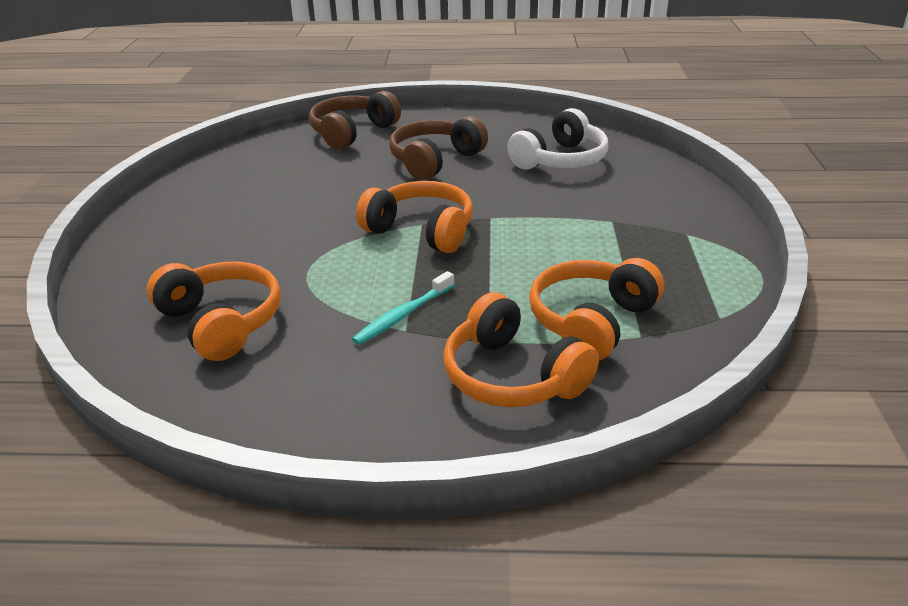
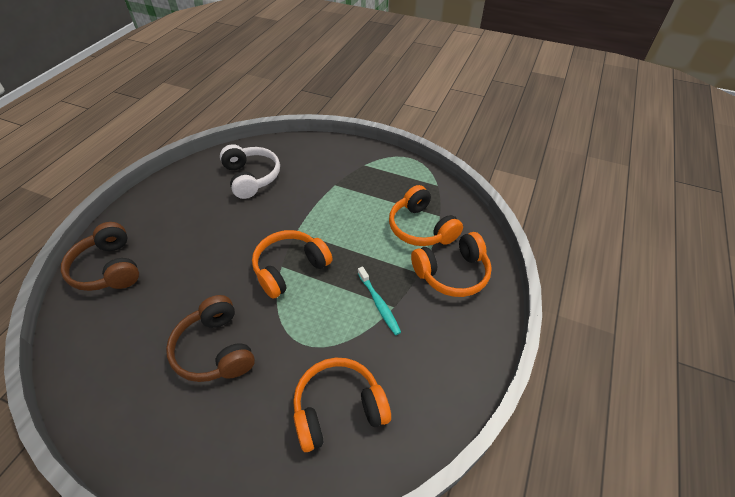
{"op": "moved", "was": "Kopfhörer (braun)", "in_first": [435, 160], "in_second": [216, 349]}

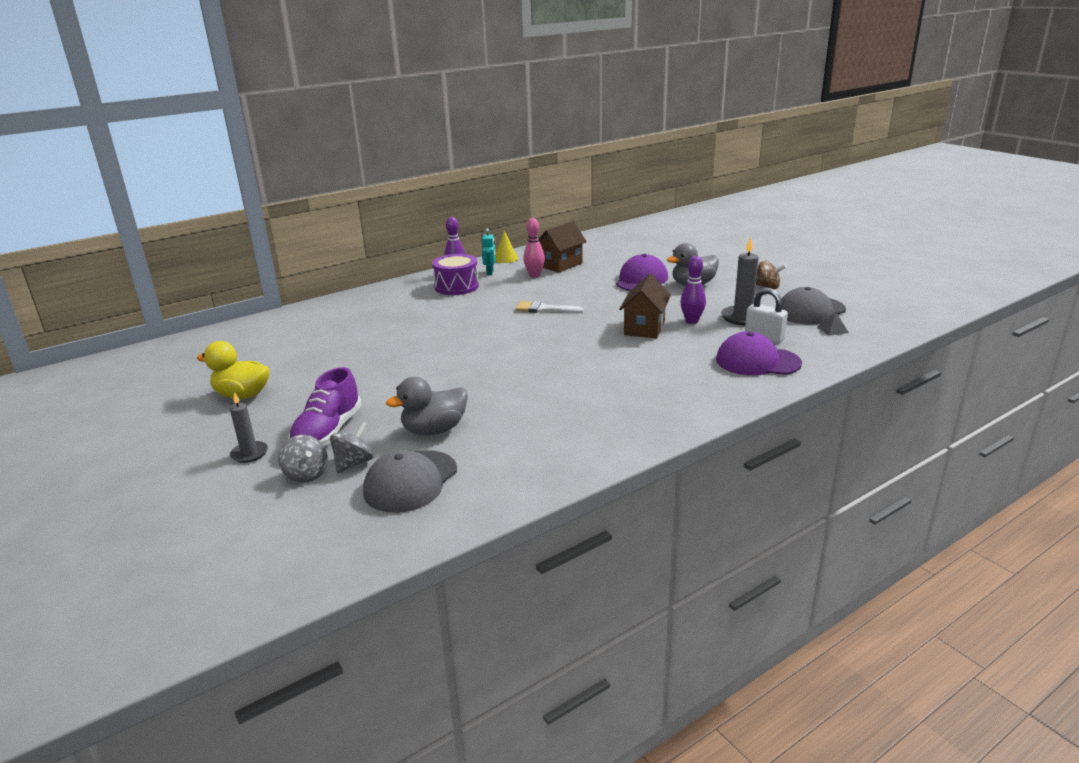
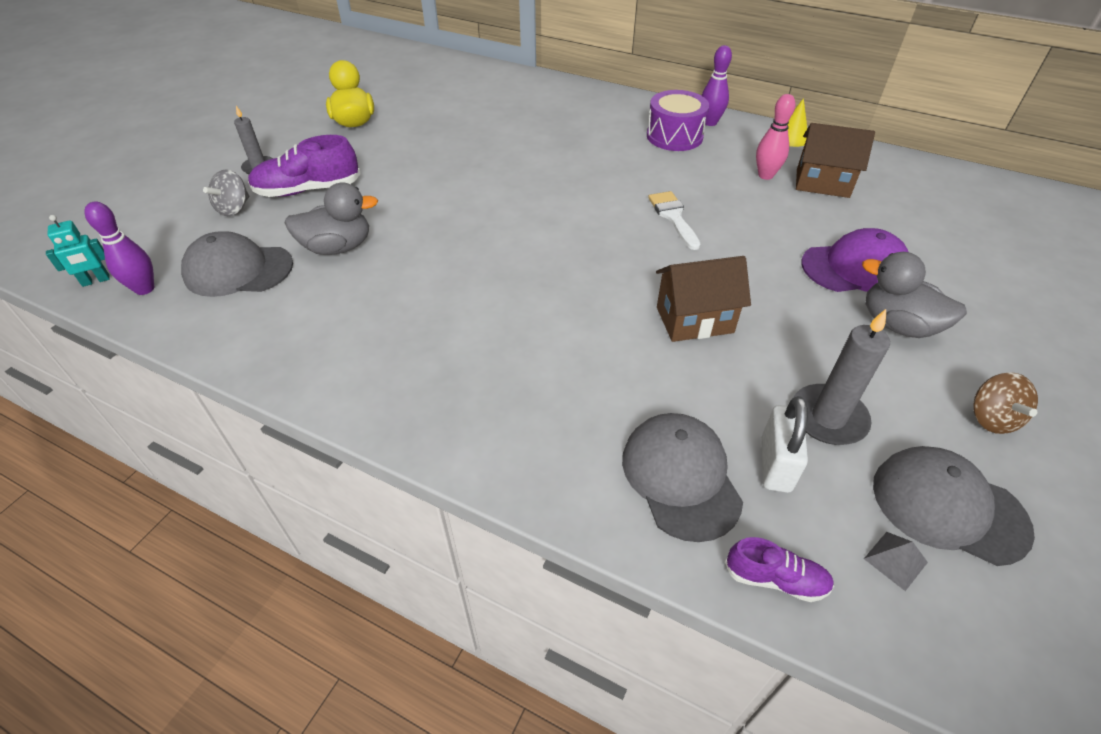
{"op": "moved", "was": "Roboter (türkis)", "in_first": [490, 272], "in_second": [96, 281]}
{"op": "moved", "was": "Bowlingkegel (lila)", "in_first": [691, 321], "in_second": [144, 289]}
{"op": "turned", "was": "Ente (grau)", "in_first": [434, 430], "in_second": [338, 247], "clockwise": 135}
{"op": "recoloured", "was": "Kappe (lila)", "now": "Kappe (grau)", "in_first": [757, 361], "in_second": [680, 477]}
{"op": "added", "now": "Schuh (lila)", "in_second": [775, 579]}
{"op": "removed", "was": "Kreisel (grau)", "in_first": [354, 463]}

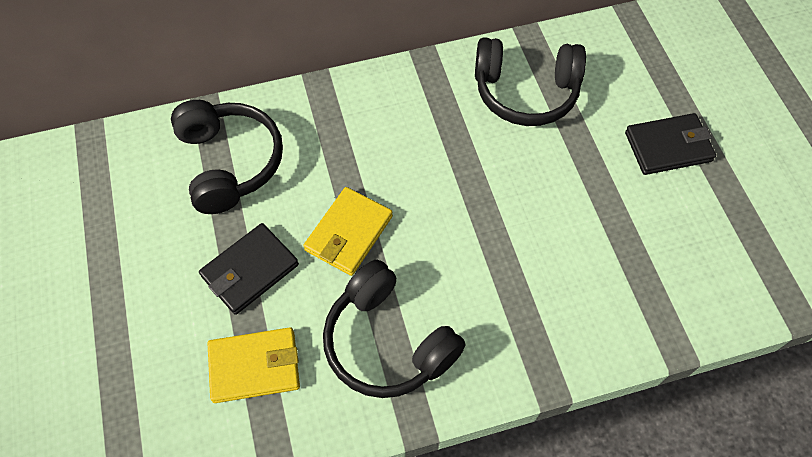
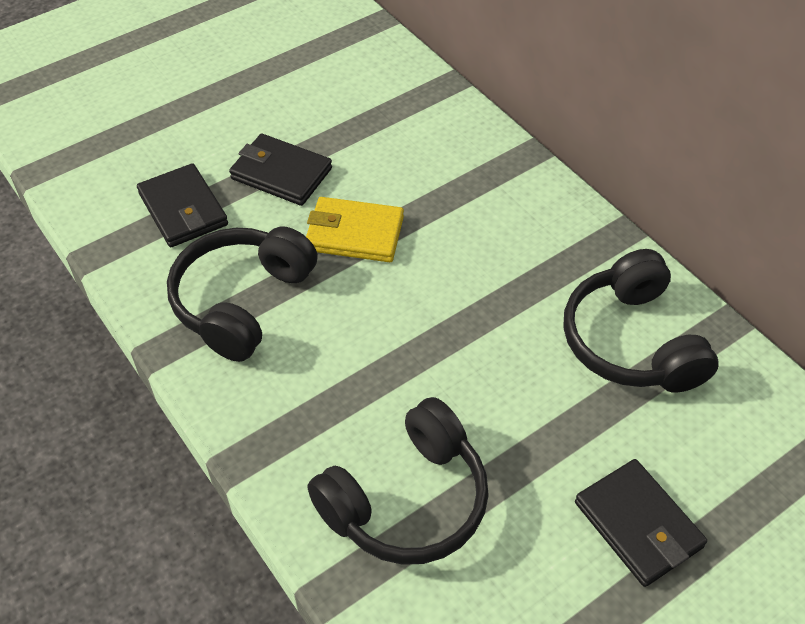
{"op": "recoloured", "was": "Geldbörse (gelb)", "now": "Geldbörse (schwarz)", "in_first": [254, 366], "in_second": [183, 209]}
{"op": "moved", "was": "Kopfhörer (schwarz)", "in_first": [229, 163], "in_second": [406, 500]}

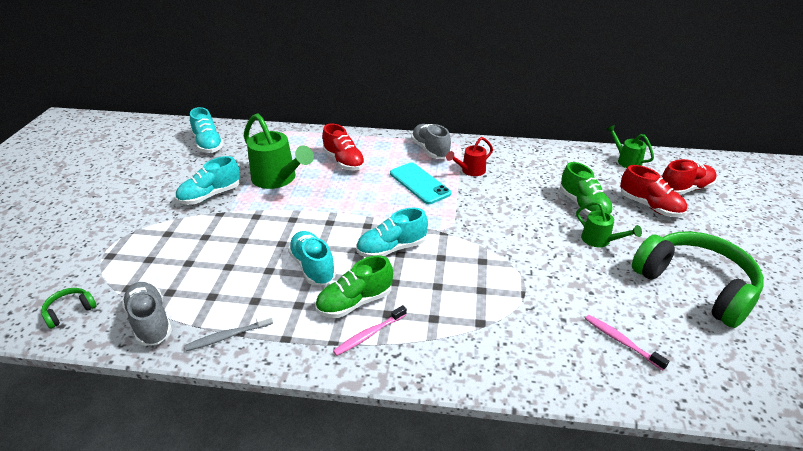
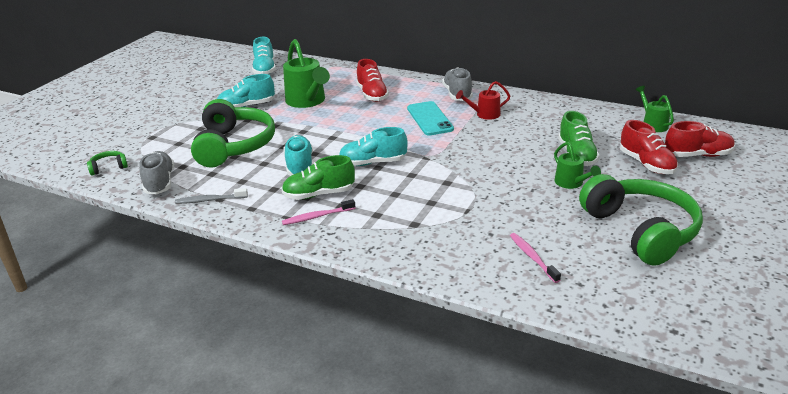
{"op": "added", "now": "Kopfhörer (grün)", "in_second": [234, 146]}

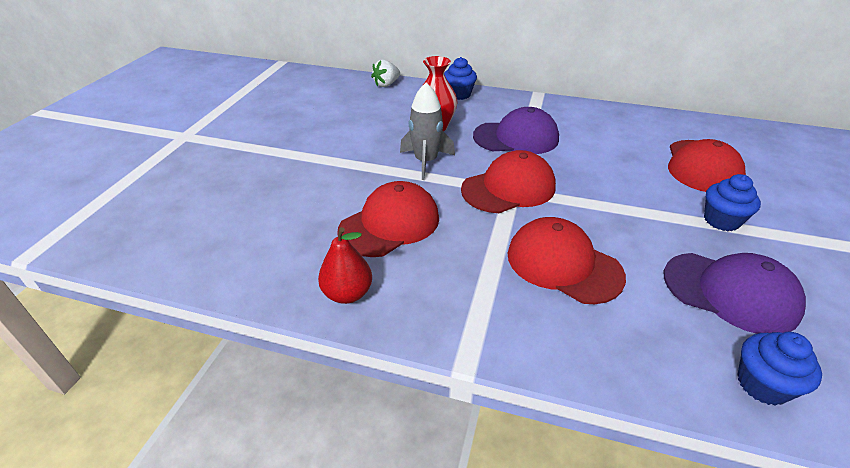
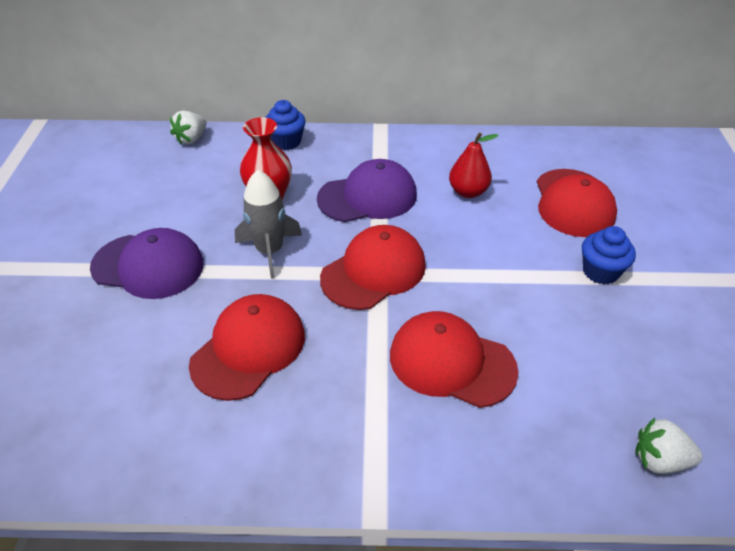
{"op": "moved", "was": "Kappe (lila)", "in_first": [730, 292], "in_second": [148, 266]}
{"op": "moved", "was": "Birne (rot)", "in_first": [347, 293], "in_second": [468, 192]}
{"op": "replaced", "was": "Muffin (blau)", "now": "Erdbeere (weiß)", "in_first": [762, 384], "in_second": [659, 460]}

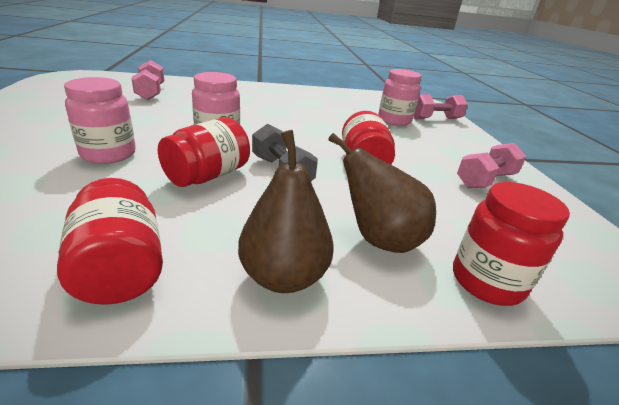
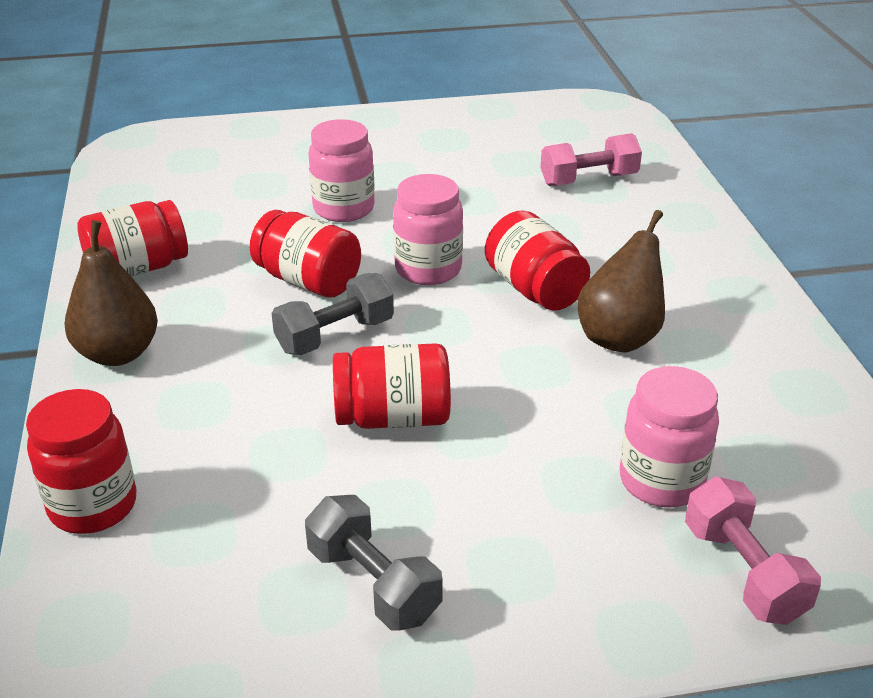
{"op": "recoloured", "was": "Hantel (rosa)", "now": "Hantel (grau)", "in_first": [485, 180], "in_second": [373, 584]}
{"op": "added", "now": "Einmachglas (rot)", "in_second": [534, 289]}
{"op": "moved", "was": "Birne (braun)", "in_first": [378, 239], "in_second": [620, 337]}

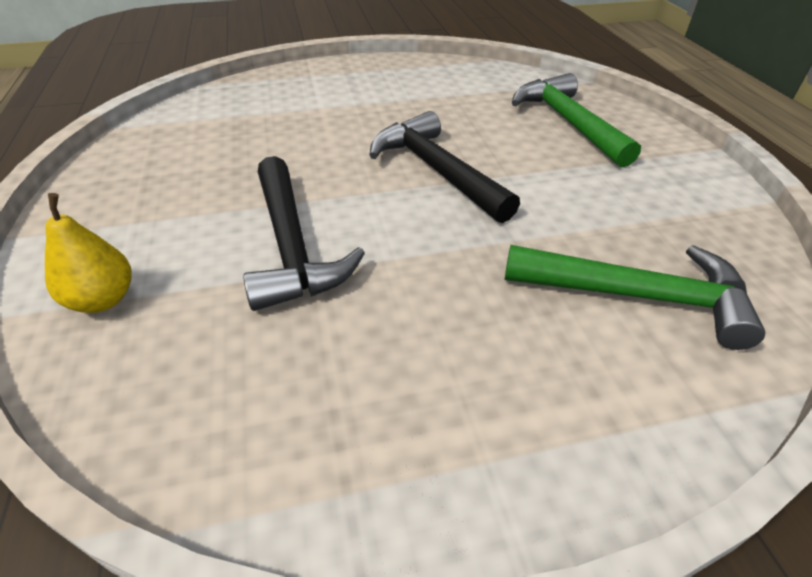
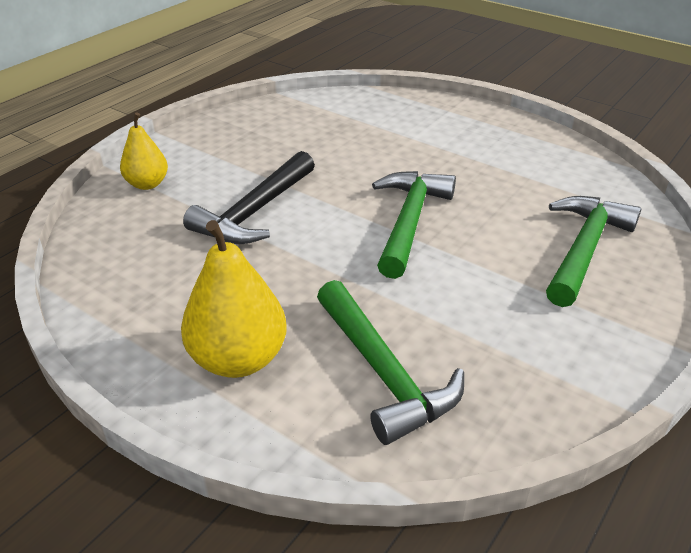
{"op": "added", "now": "Birne (gelb)", "in_second": [238, 359]}
{"op": "recoloured", "was": "Hammer (schwarz)", "now": "Hammer (grün)", "in_first": [437, 171], "in_second": [409, 222]}

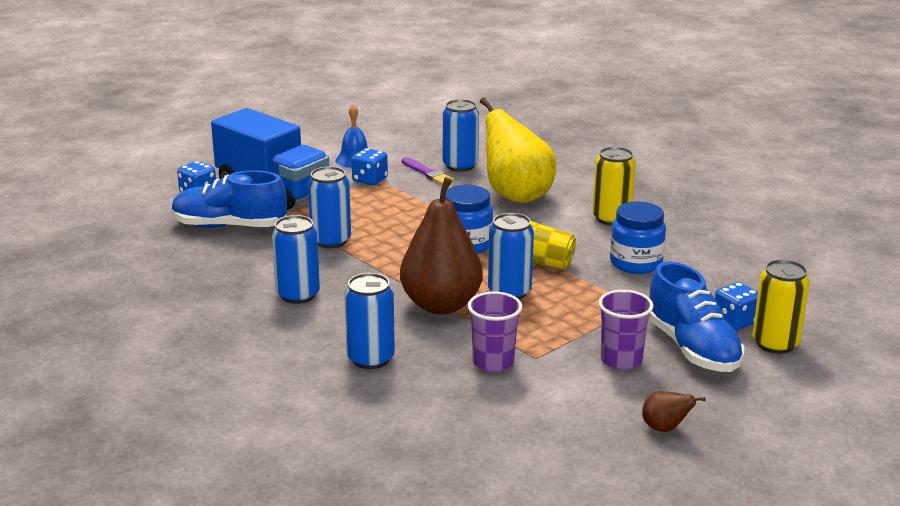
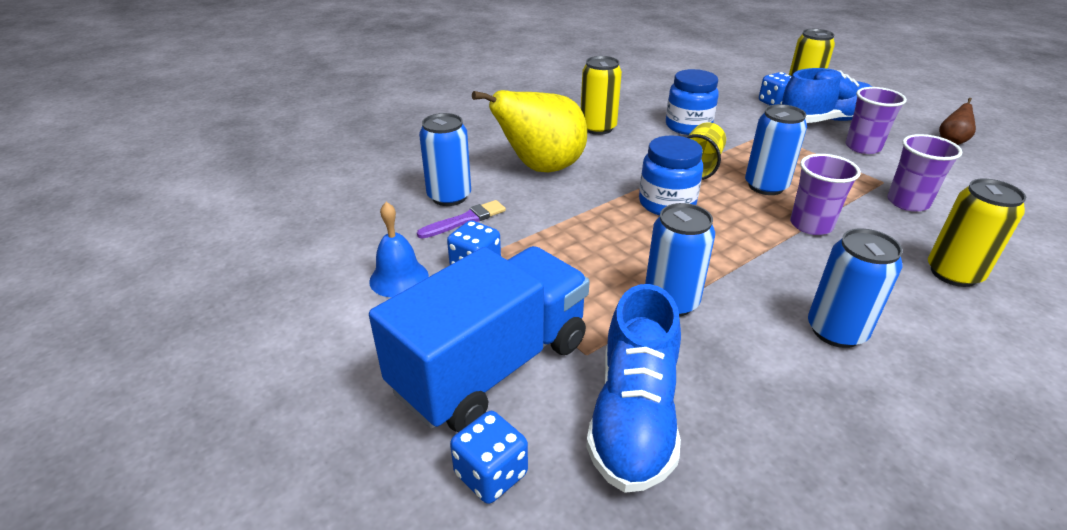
{"op": "replaced", "was": "Birne (braun)", "now": "Becher (lila)", "in_first": [441, 305], "in_second": [811, 225]}
{"op": "recoloured", "was": "Dose (blau)", "now": "Dose (gelb)", "in_first": [370, 359], "in_second": [953, 273]}

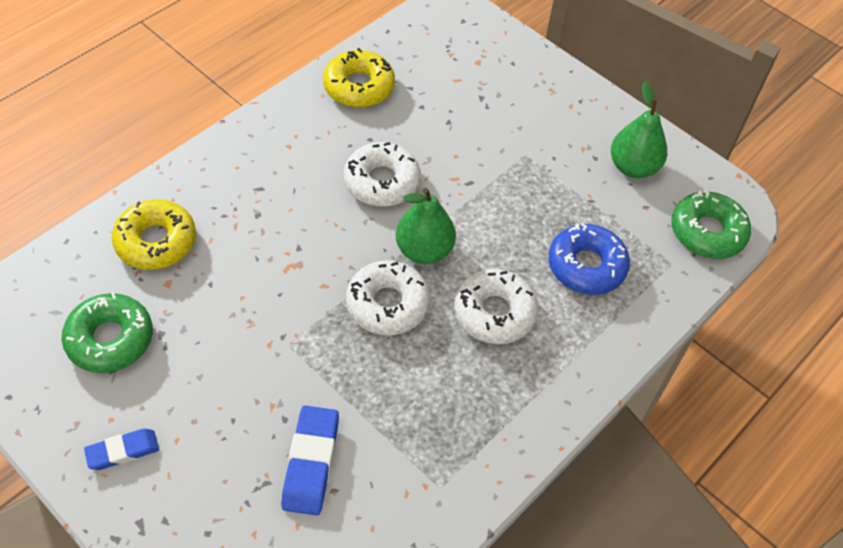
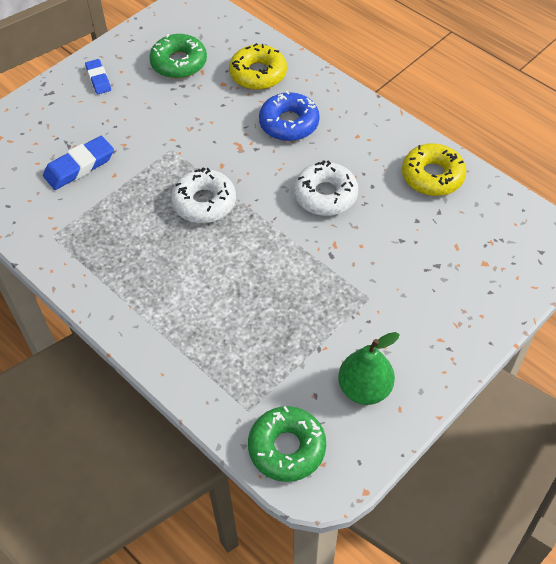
{"op": "turned", "was": "Radiergummi (blau)", "in_first": [311, 462], "in_second": [79, 166], "clockwise": -45}
{"op": "moved", "was": "Donut (blau)", "in_first": [586, 266], "in_second": [289, 123]}
{"op": "removed", "was": "Birne (grün)", "in_first": [424, 250]}
{"op": "removed", "was": "Donut (weiß)", "in_first": [494, 313]}

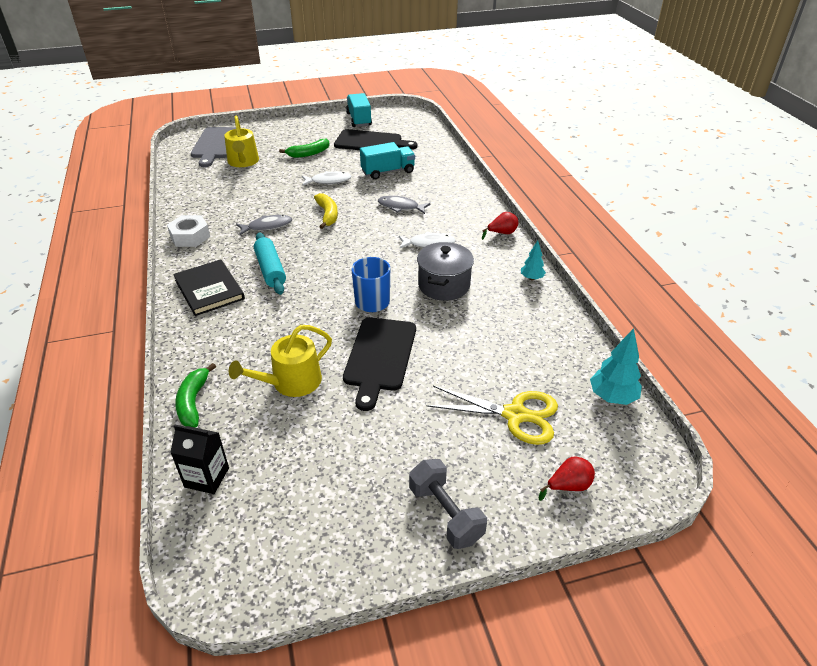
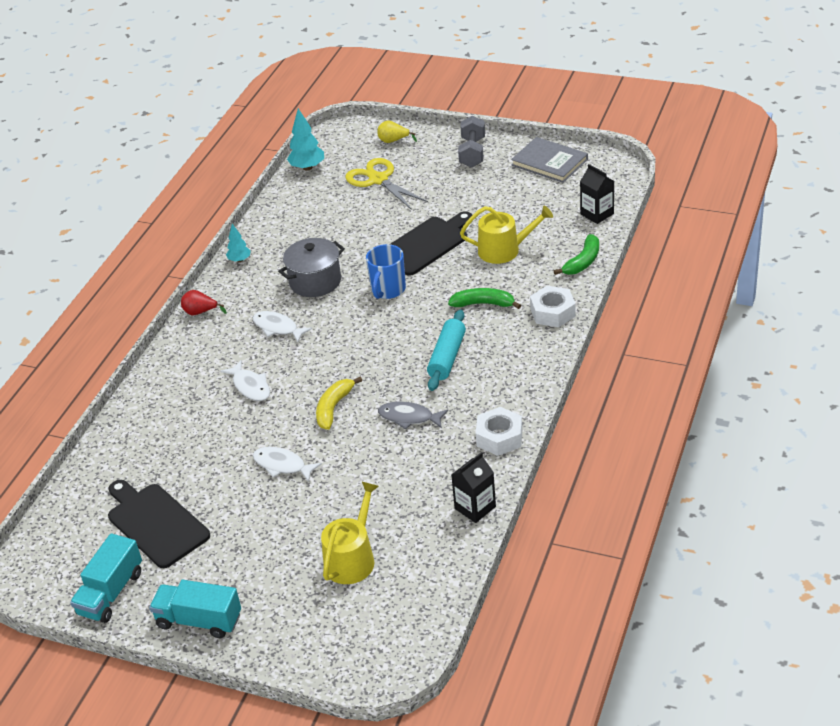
{"op": "moved", "was": "Lastwagen (türkis)", "in_first": [388, 172], "in_second": [199, 620]}
{"op": "recoloured", "was": "Fisch (grau)", "now": "Fisch (weiß)", "in_first": [400, 207], "in_second": [250, 386]}
{"op": "recoloured", "was": "Birne (rot)", "now": "Birne (gelb)", "in_first": [568, 486], "in_second": [393, 141]}
{"op": "moved", "was": "Banane (grün)", "in_first": [308, 154], "in_second": [483, 304]}
{"op": "added", "now": "Getränkekarton (schwarz)", "in_second": [475, 507]}
{"op": "added", "now": "Buch (grau)", "in_second": [549, 162]}
{"op": "added", "now": "Sechskantmutter (weiß)", "in_second": [552, 312]}
{"op": "removed", "was": "Buch (schwarz)", "in_first": [209, 289]}
{"op": "removed", "was": "Schneidebrett (grau)", "in_first": [216, 145]}

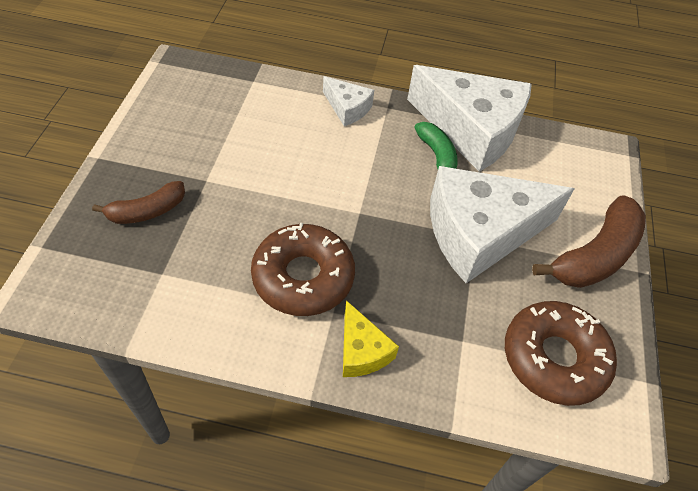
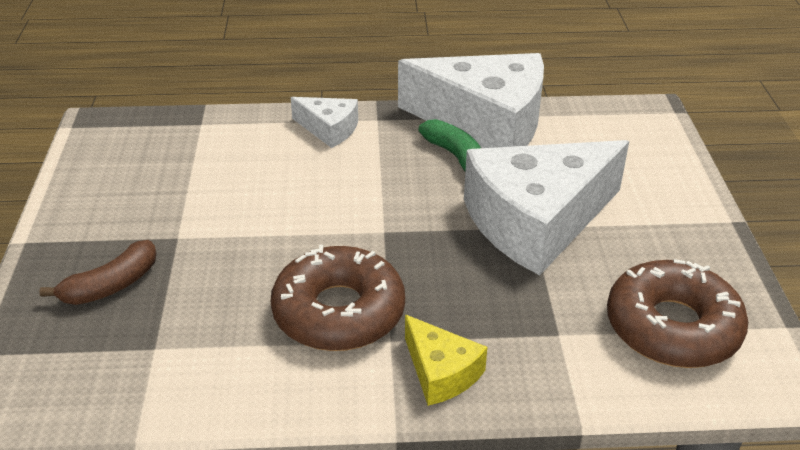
{"op": "removed", "was": "Banane (braun)", "in_first": [595, 255]}

